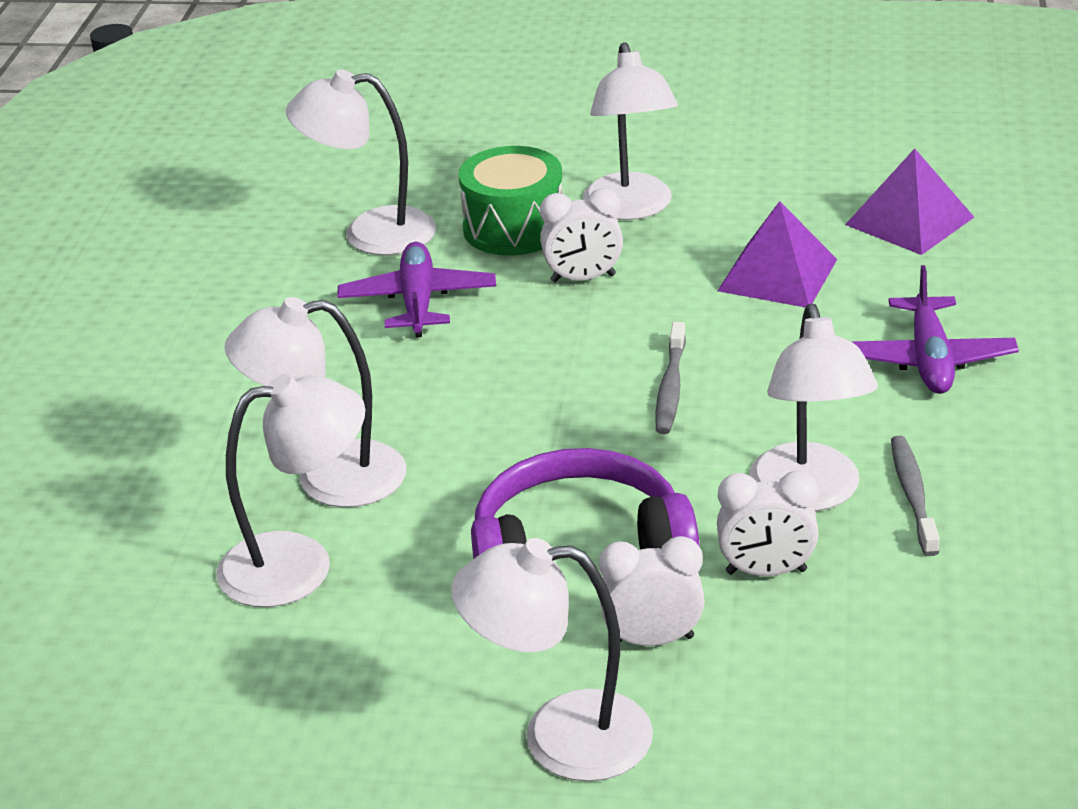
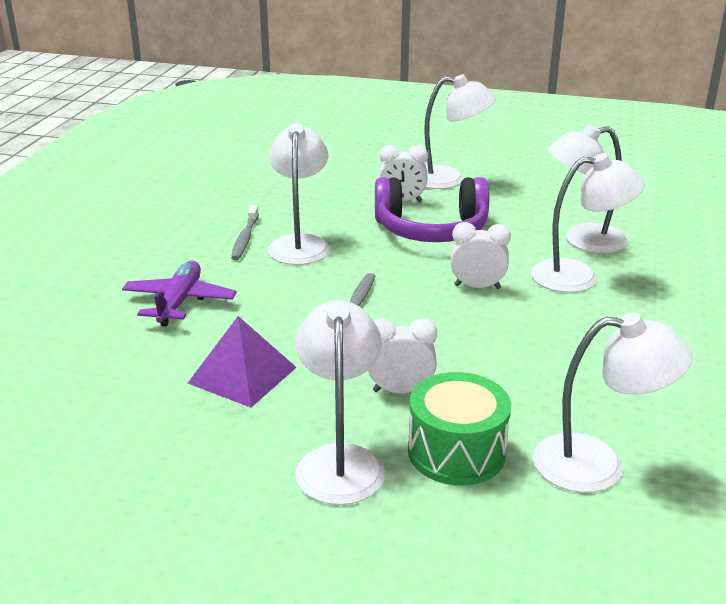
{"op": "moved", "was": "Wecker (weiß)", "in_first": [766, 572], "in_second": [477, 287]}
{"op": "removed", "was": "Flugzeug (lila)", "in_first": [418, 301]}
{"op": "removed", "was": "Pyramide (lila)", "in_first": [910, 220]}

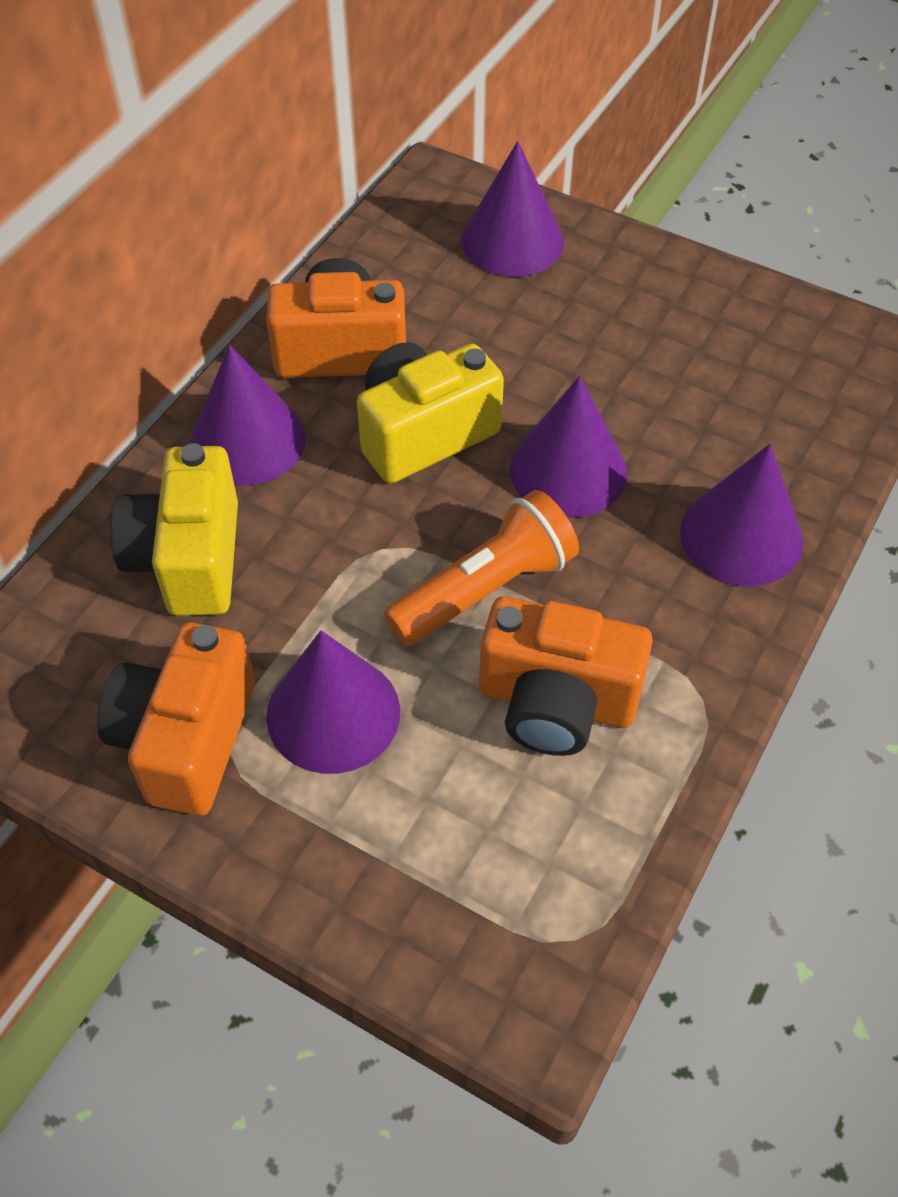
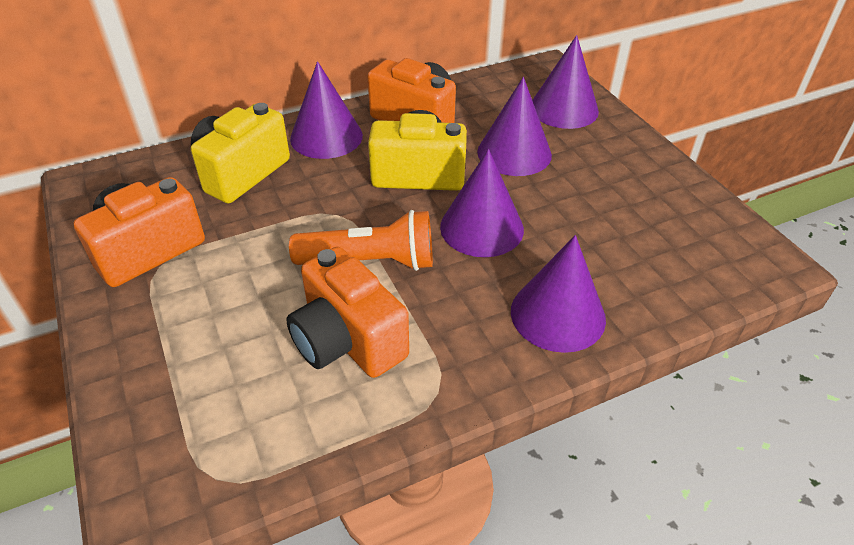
{"op": "moved", "was": "Kegel (lila)", "in_first": [333, 713], "in_second": [514, 153]}

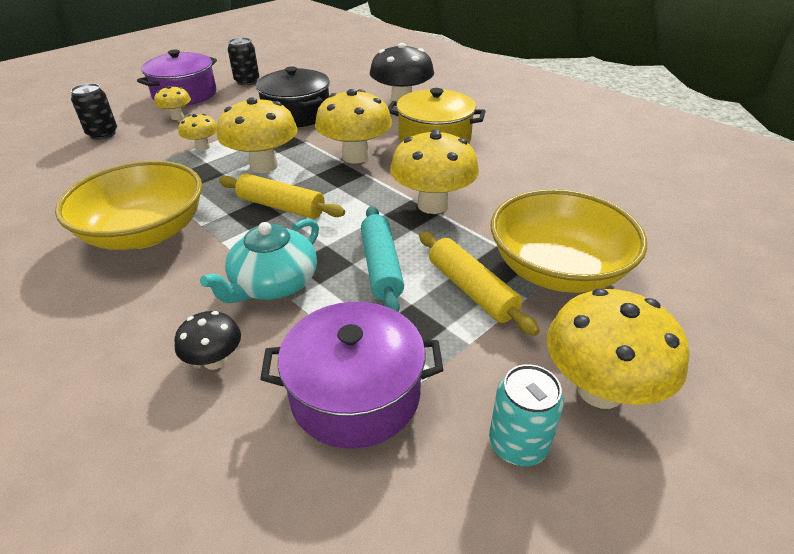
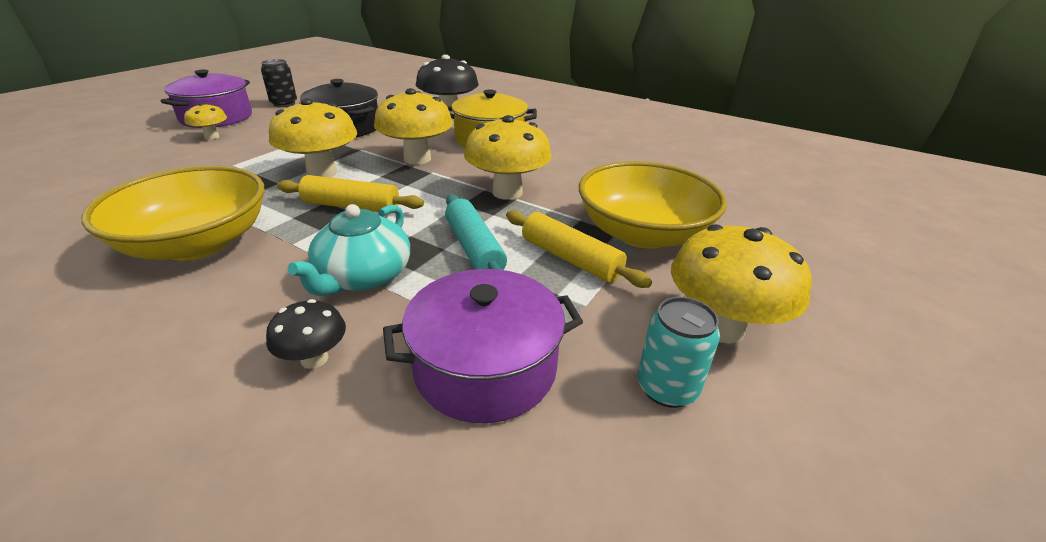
{"op": "removed", "was": "Dose (schwarz)", "in_first": [102, 134]}
{"op": "removed", "was": "Pilz (gelb)", "in_first": [203, 147]}

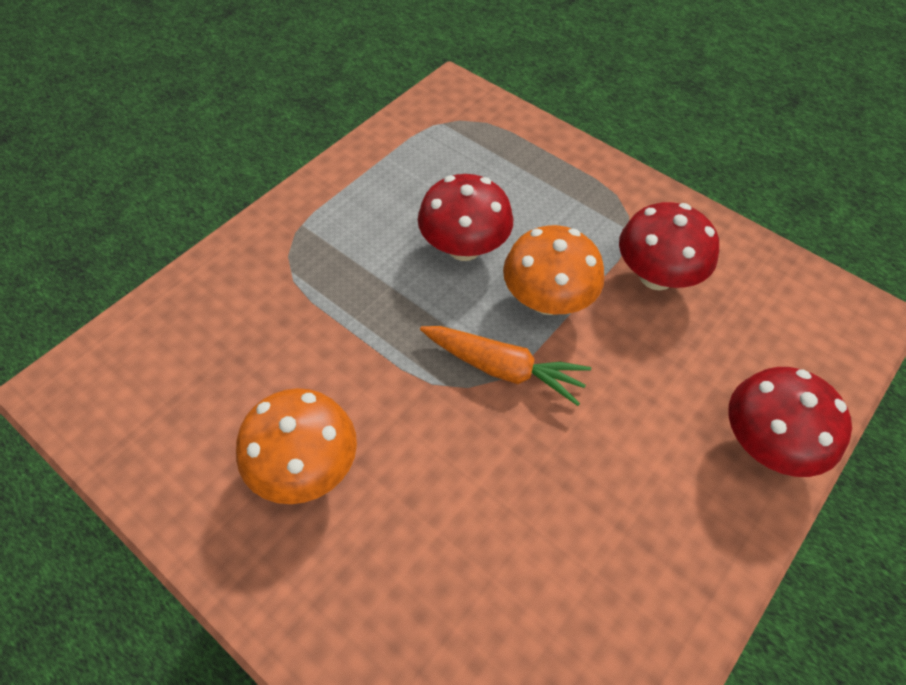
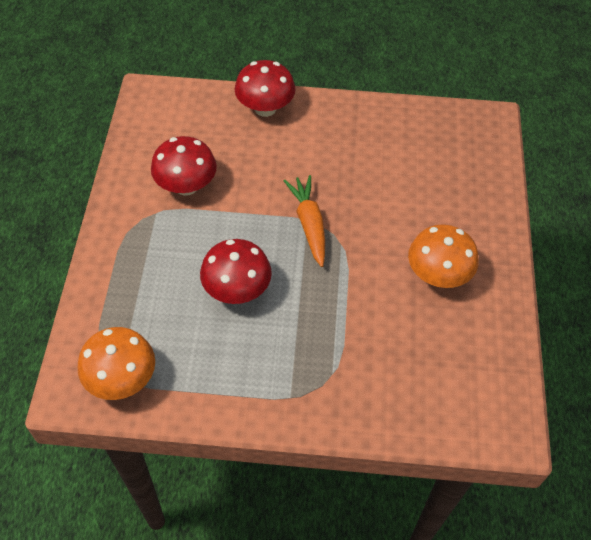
{"op": "moved", "was": "Pilz (orange)", "in_first": [547, 300], "in_second": [122, 379]}

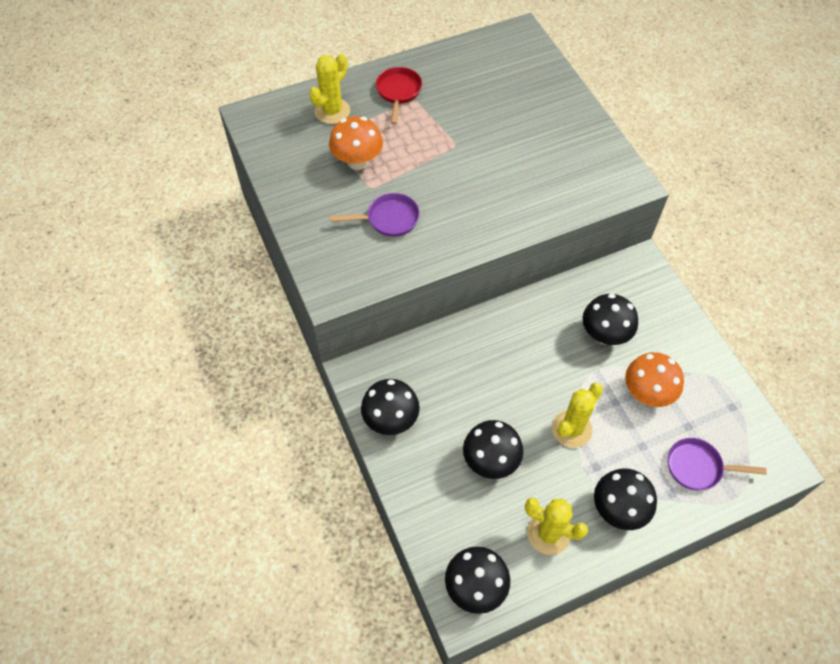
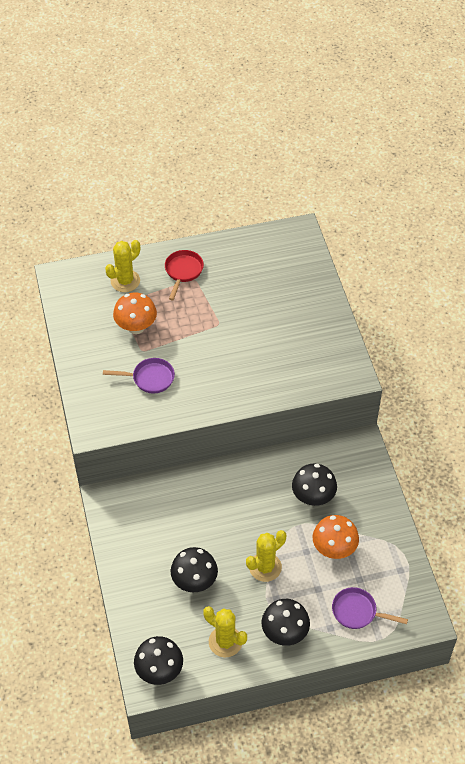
{"op": "removed", "was": "Pilz (schwarz)", "in_first": [391, 420]}

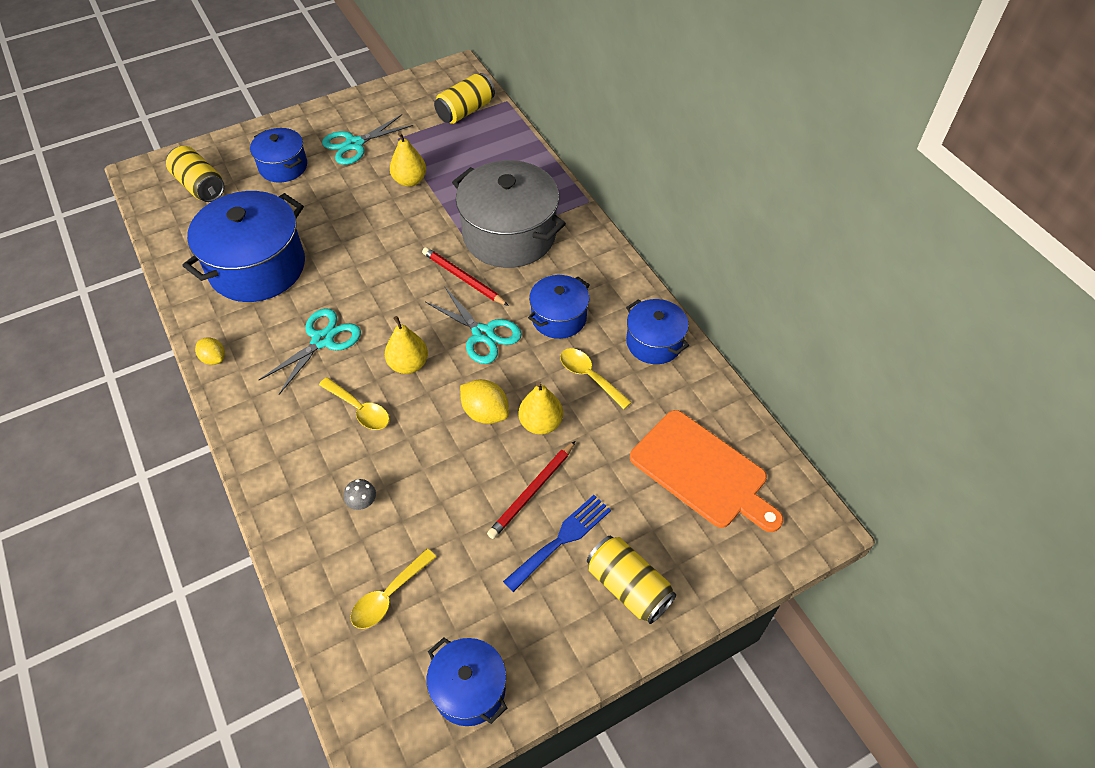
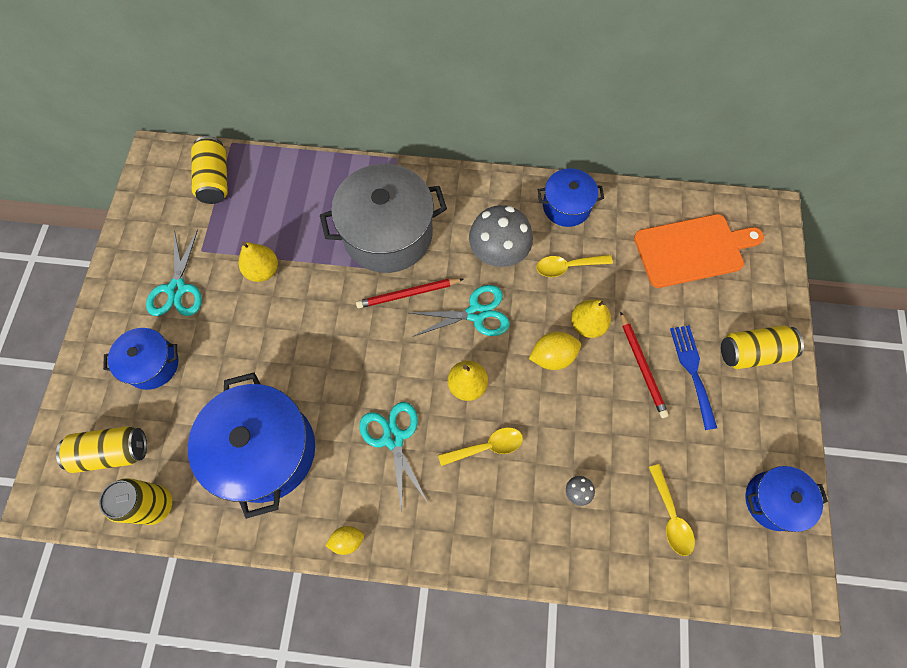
{"op": "added", "now": "Dose (gelb)", "in_second": [155, 505]}
{"op": "replaced", "was": "Kochtopf (blau)", "now": "Pilz (grau)", "in_first": [559, 318], "in_second": [498, 252]}

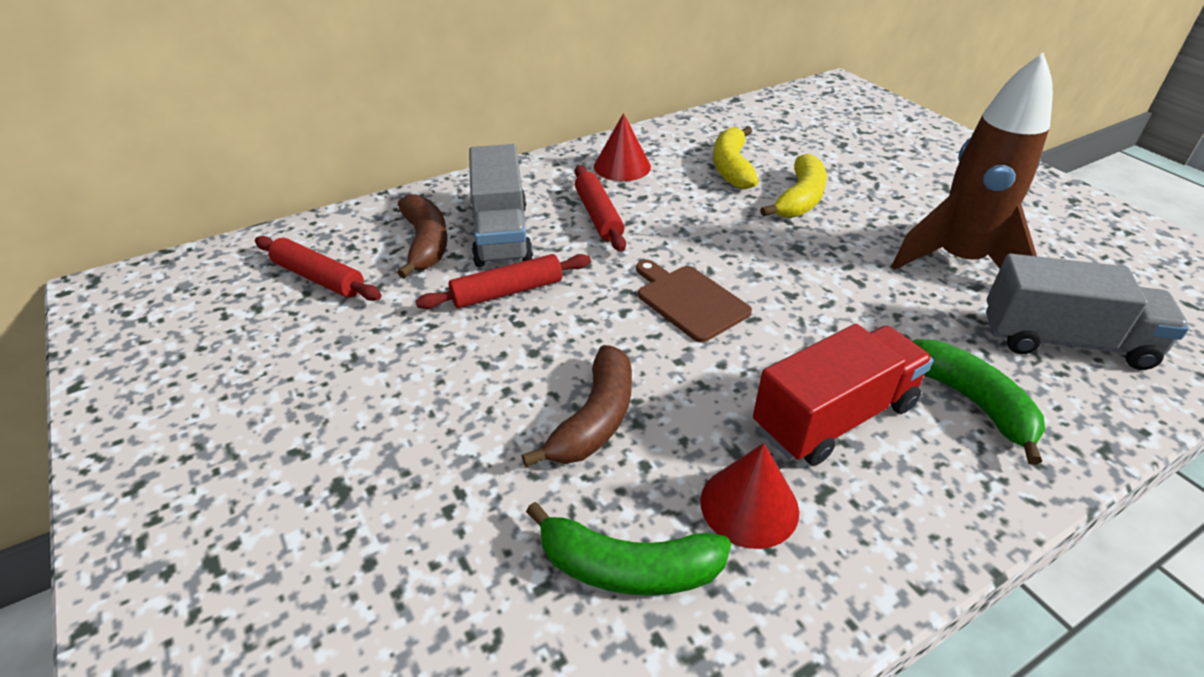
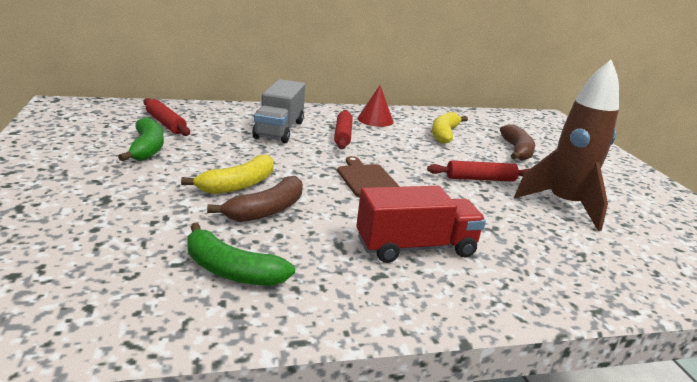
{"op": "moved", "was": "Banane (grün)", "in_first": [970, 401], "in_second": [147, 148]}
{"op": "moved", "was": "Banane (gelb)", "in_first": [799, 199], "in_second": [238, 185]}
{"op": "moved", "was": "Nudelholz (rot)", "in_first": [507, 292], "in_second": [480, 179]}
{"op": "moved", "was": "Banane (braun)", "in_first": [425, 243], "in_second": [516, 150]}
{"op": "removed", "was": "Kegel (rot)", "in_first": [749, 505]}
{"op": "removed", "was": "Lastwagen (grau)", "in_first": [1065, 341]}

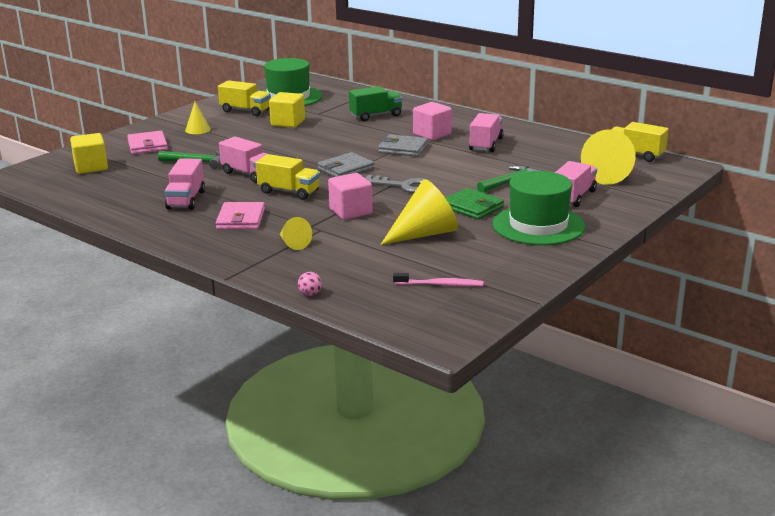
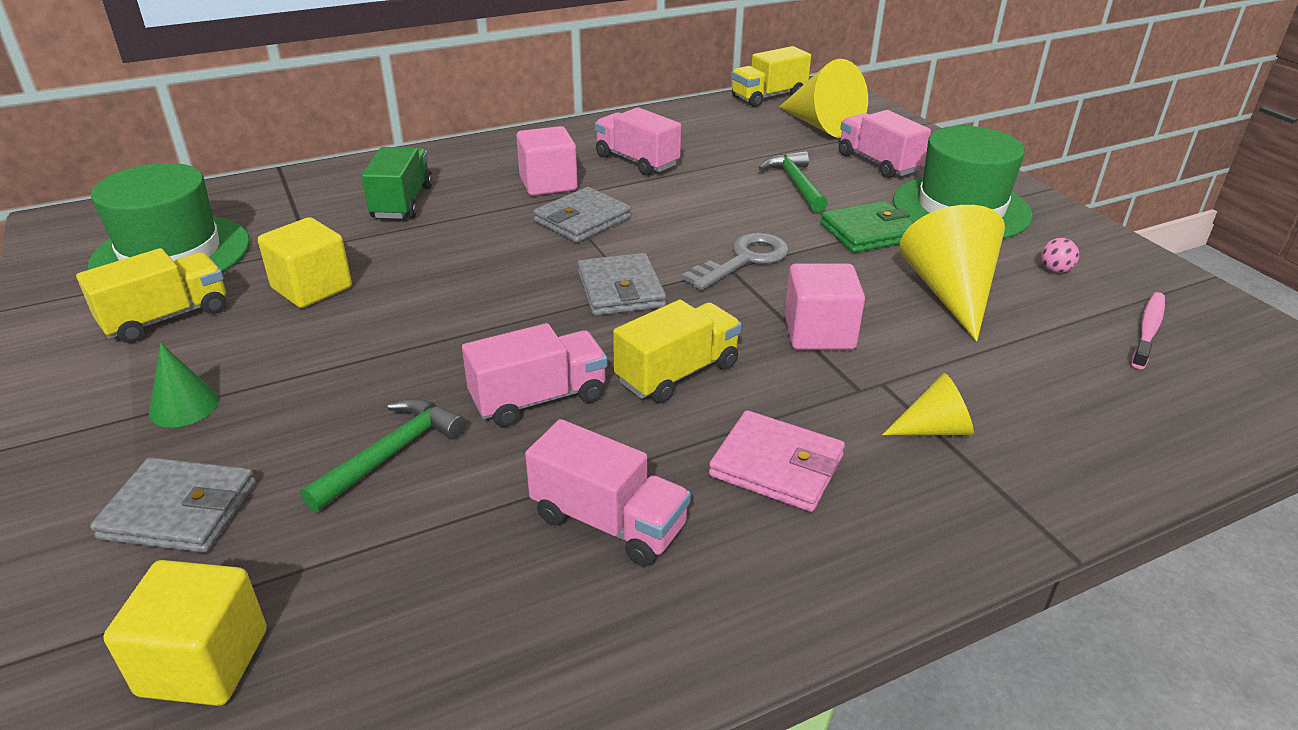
{"op": "recoloured", "was": "Geldbörse (rosa)", "now": "Geldbörse (grau)", "in_first": [147, 145], "in_second": [179, 510]}
{"op": "recoloured", "was": "Kegel (gelb)", "now": "Kegel (grün)", "in_first": [198, 129], "in_second": [184, 406]}
{"op": "moved", "was": "Ball (rosa)", "in_first": [310, 294], "in_second": [1055, 270]}

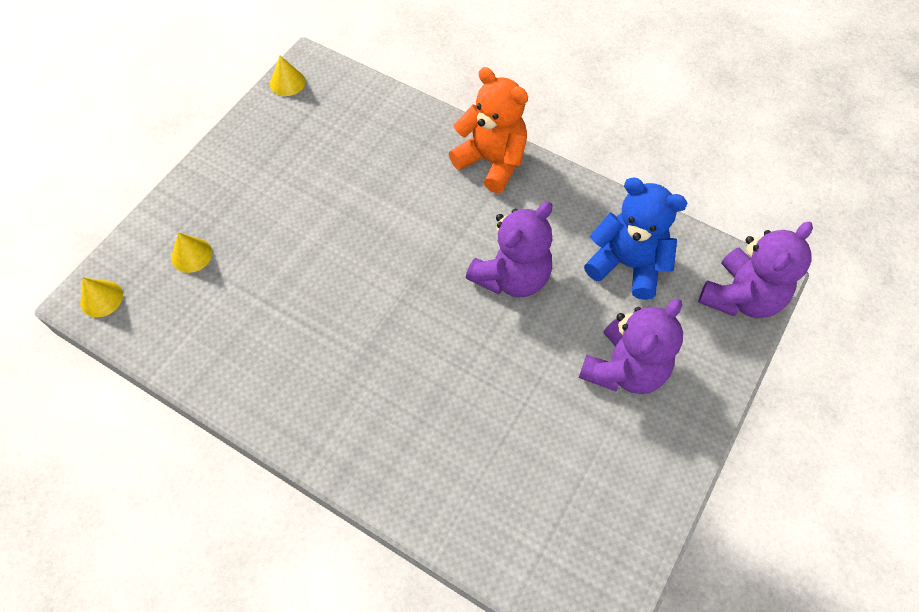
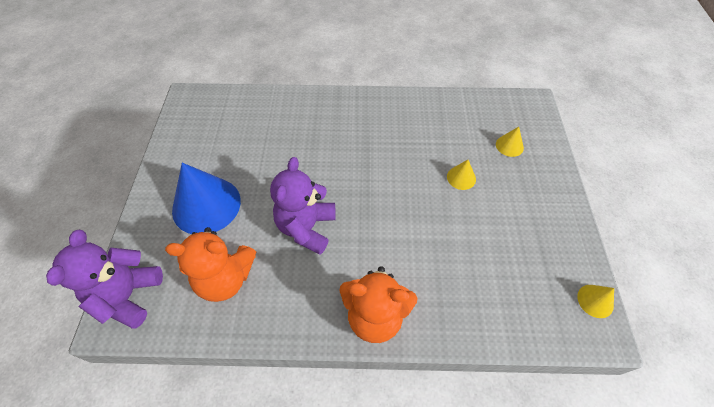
{"op": "recoloured", "was": "Teddybär (blau)", "now": "Teddybär (orange)", "in_first": [627, 264], "in_second": [225, 279]}
{"op": "replaced", "was": "Teddybär (lila)", "now": "Kegel (blau)", "in_first": [624, 369], "in_second": [206, 205]}
{"op": "moved", "was": "Kegel (gelb)", "in_first": [101, 298], "in_second": [461, 178]}

